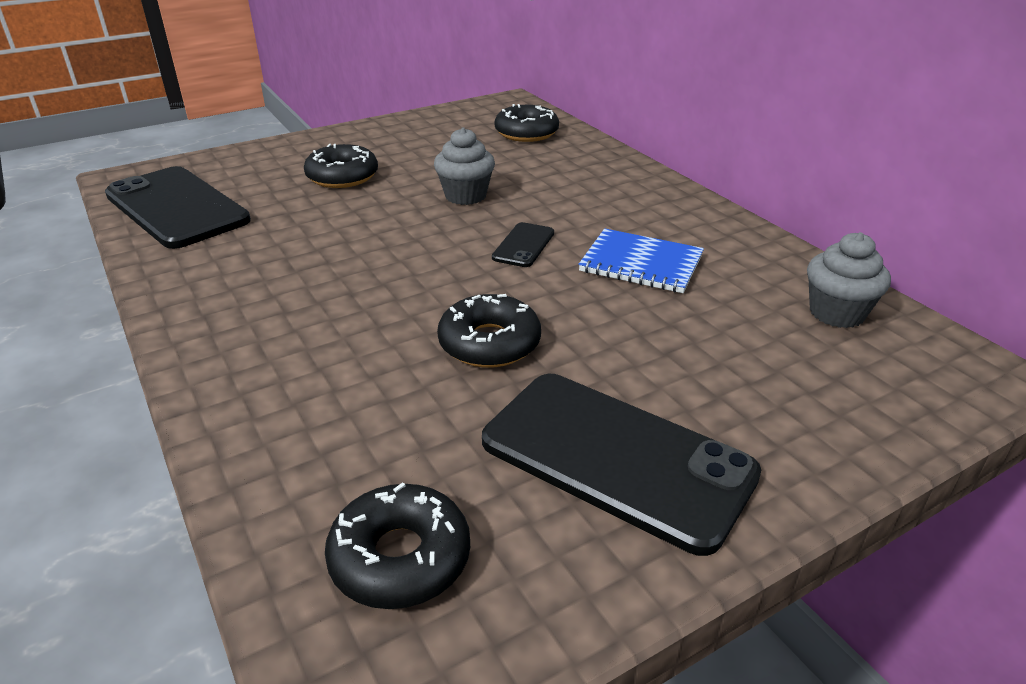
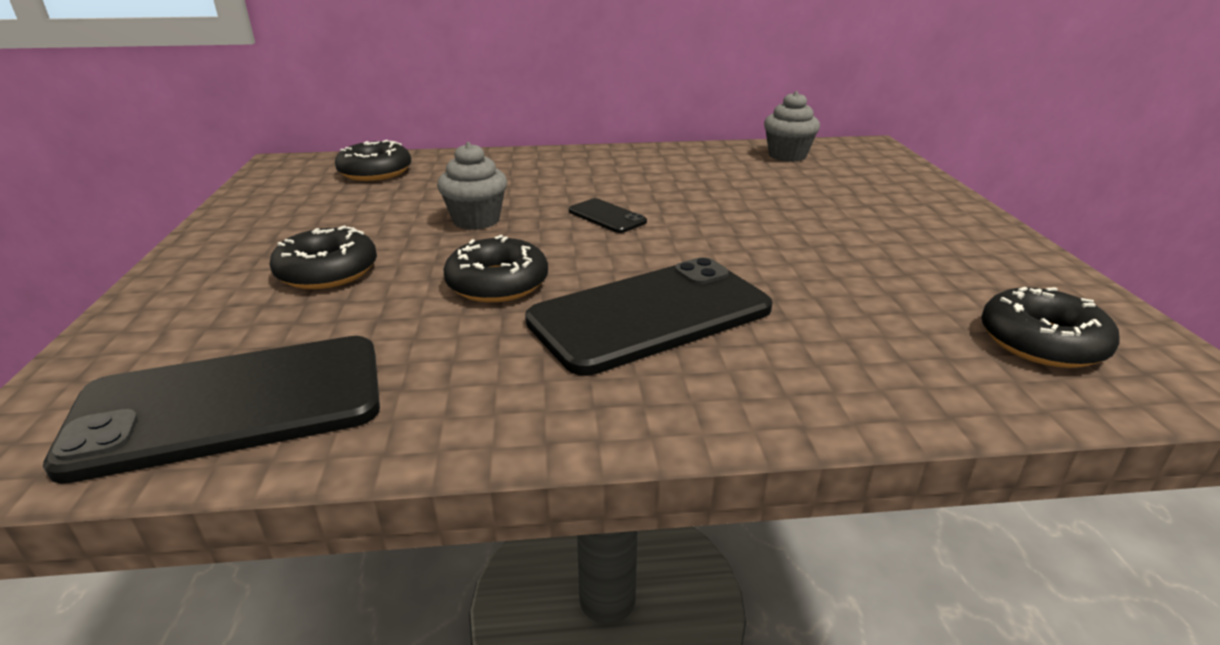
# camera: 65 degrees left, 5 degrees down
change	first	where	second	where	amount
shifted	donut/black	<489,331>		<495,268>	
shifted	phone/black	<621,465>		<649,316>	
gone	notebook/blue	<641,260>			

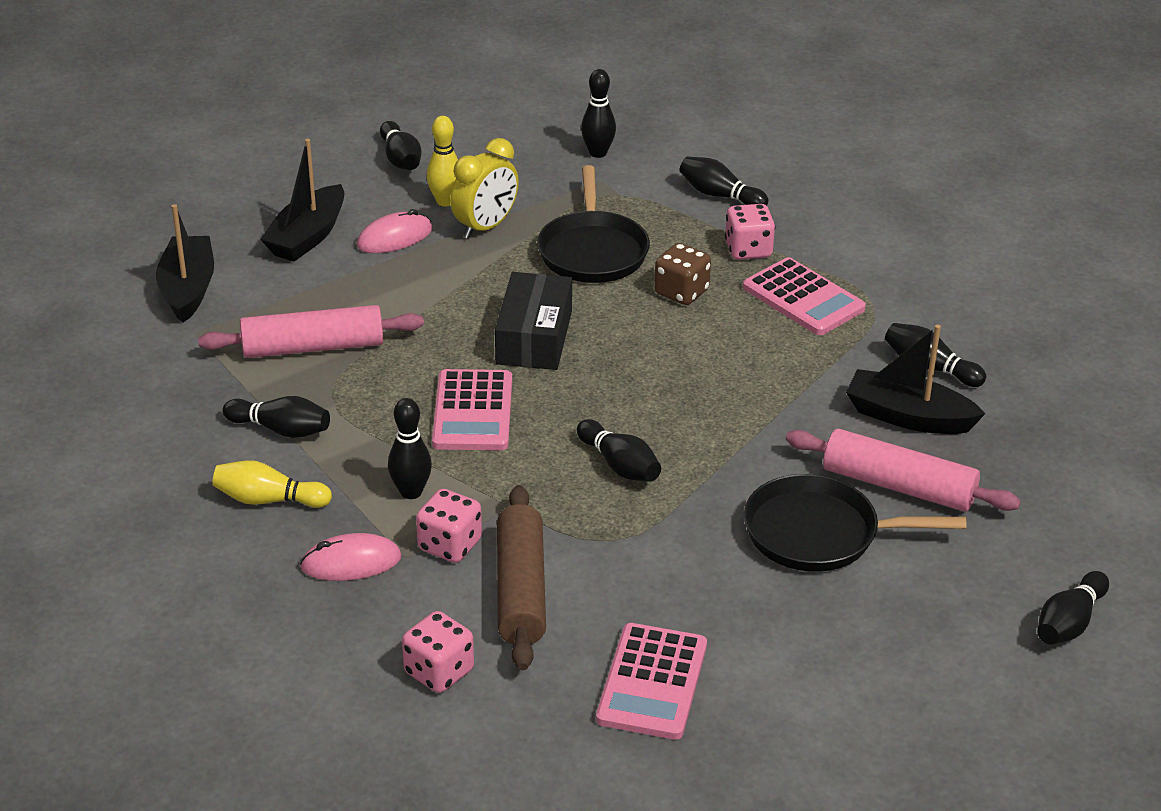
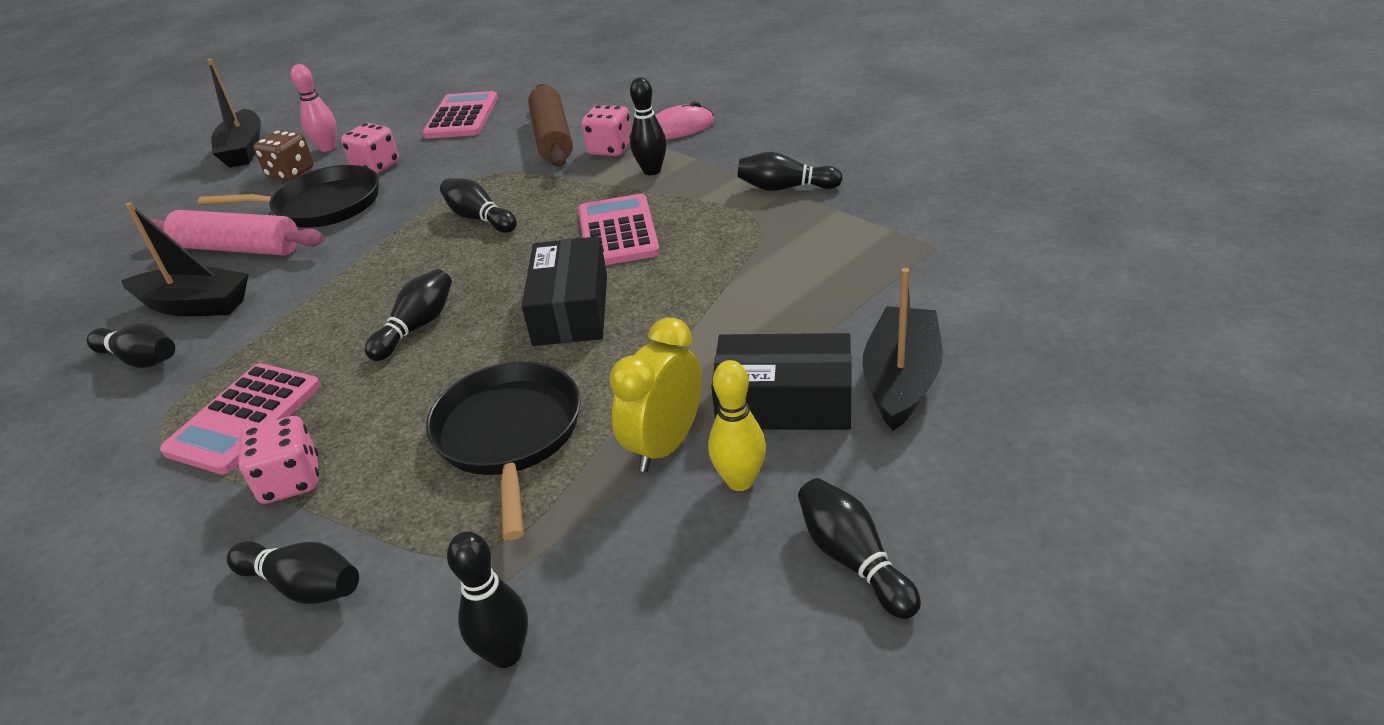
# camera: 175 degrees right, 0 degrees up
change	first	where	second	where	amount
rotated	calculator/pink	<804,296>		<240,418>	105 degrees counterclockwise
shifted	boat/black	<185,263>		<234,113>	
shifted	dice/brown	<682,274>		<284,155>	
new			bowling pin/pink	<314,108>	
shifted	dice/pink	<438,652>		<370,148>	
shifted	bowling pin/black	<1073,608>		<408,315>	
swapped	mouse/pink	<395,231>	box/black	<781,381>	
gone	rolling pin/pink	<311,331>			
gone	bowling pin/yellow	<272,484>			

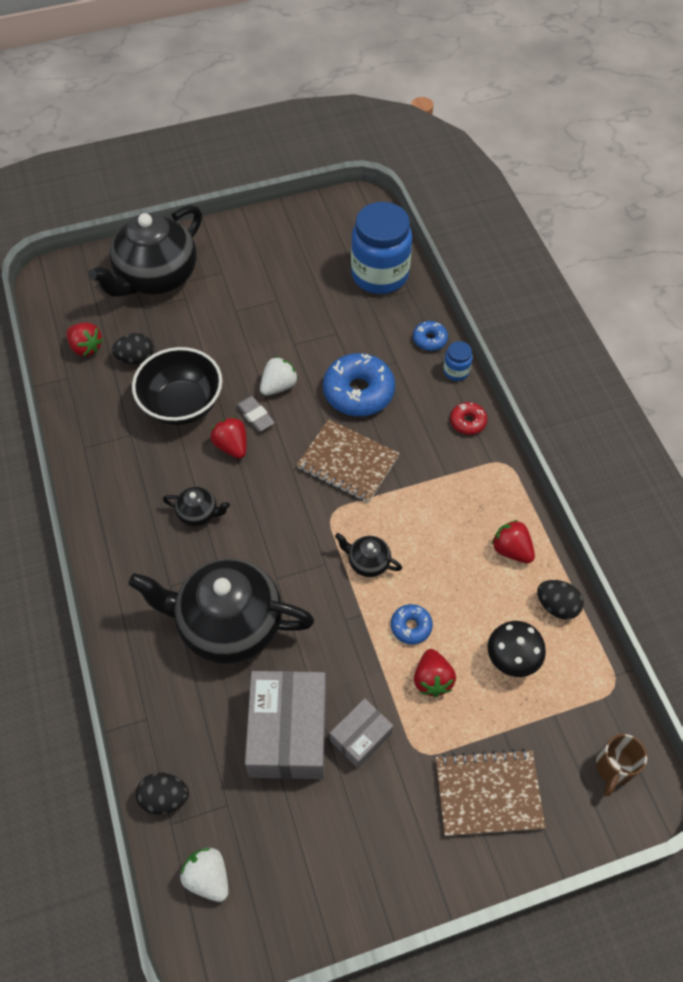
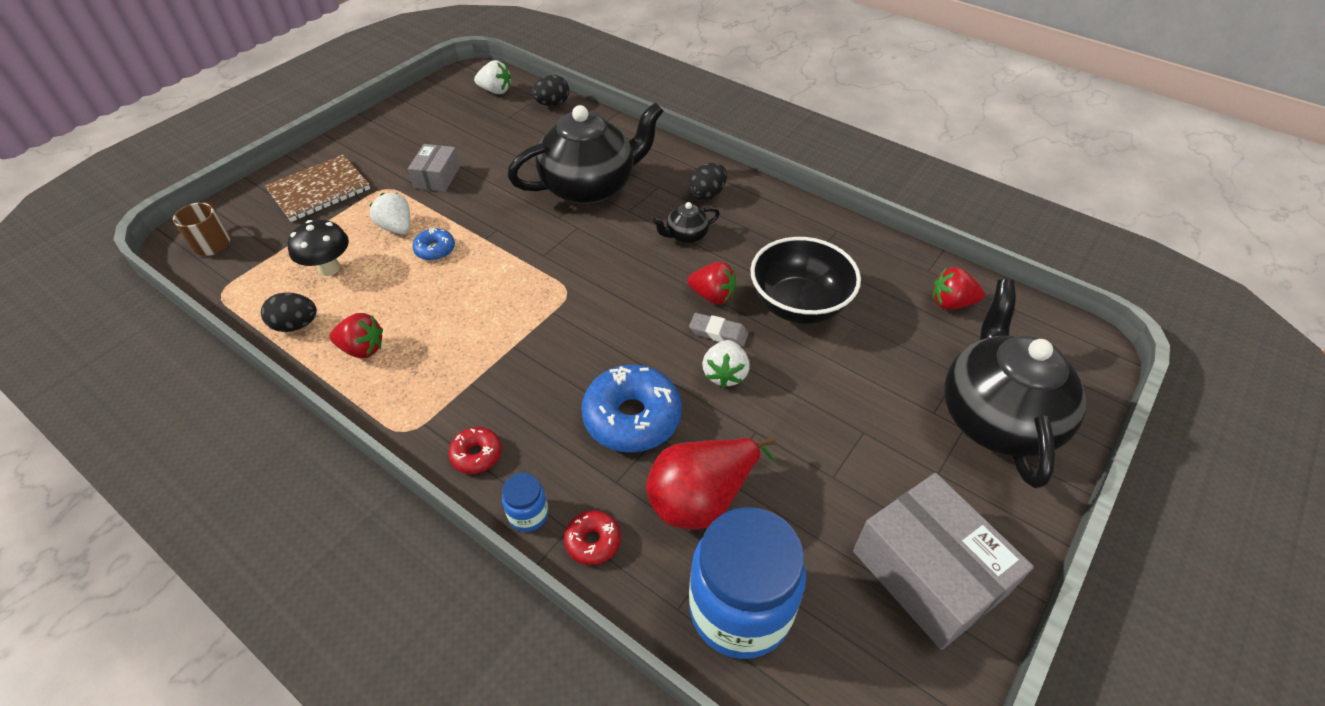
# camera: 145 degrees right, 10 degrees down
change	first	where	second	where	amount
repainted	strawberry/red	<435,673>	strawberry/white	<389,214>	
repainted	donut/blue	<430,336>	donut/red	<592,537>	
new			pear/red	<710,483>	
shifted	egg/black	<133,349>		<708,181>	
shifted	box/grey	<285,725>		<943,561>	
gone	notebook/brown	<348,461>			
gone	teapot/black	<368,555>			

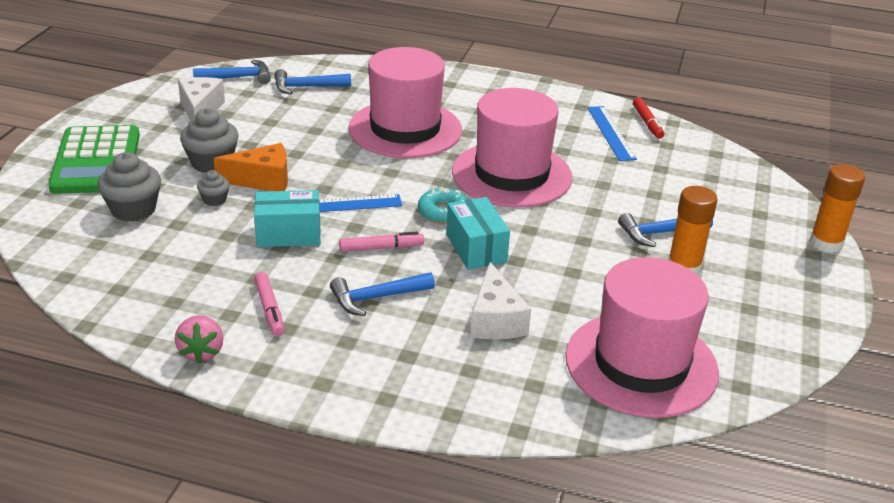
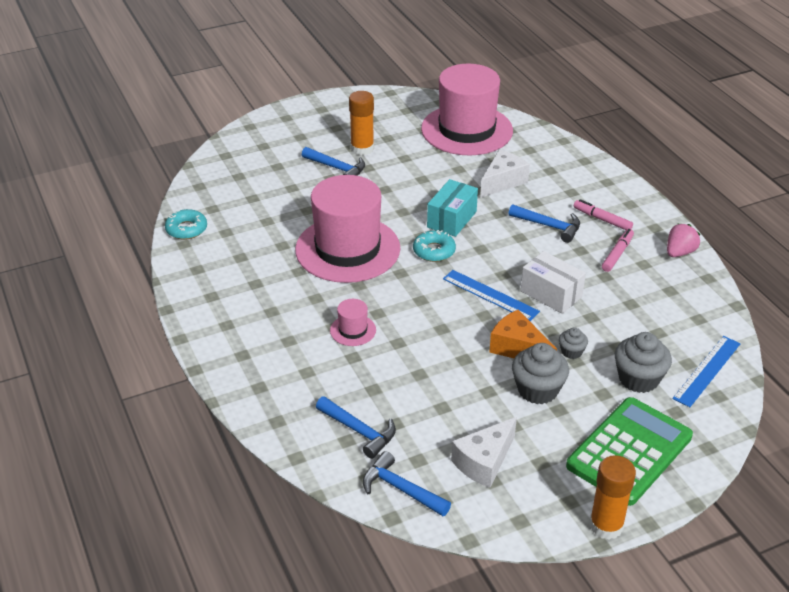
# camera: 130 degrees left, 5 degrees up
change	first	where	second	where	amount
swapped	marker/red	<648,118>	donut/turquoise	<186,224>	
scaled	hat/pink	<405,102>		<353,322>	x0.41
repainted	box/turquoise	<287,218>	box/white	<553,282>	
shifted	marker/pink	<381,241>		<603,214>	
shifted	glue stick/orange	<837,208>		<612,497>	
shifted	ruler/blue	<612,133>		<706,371>	

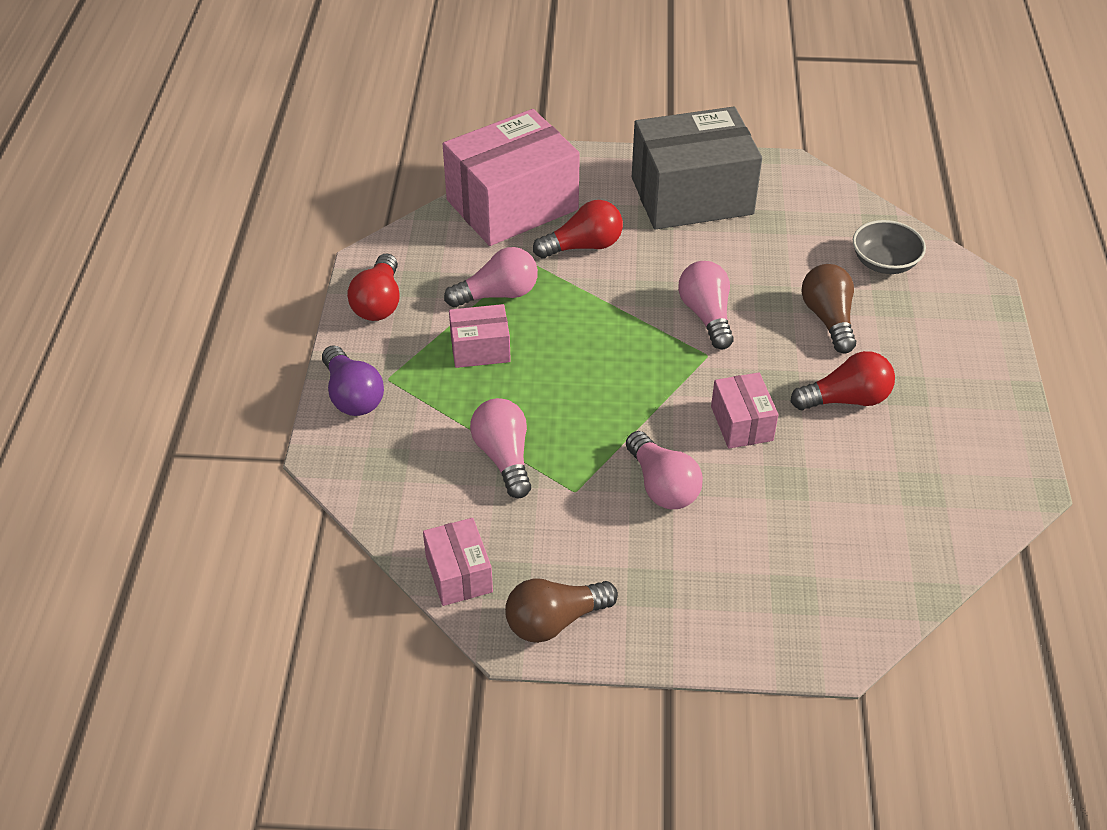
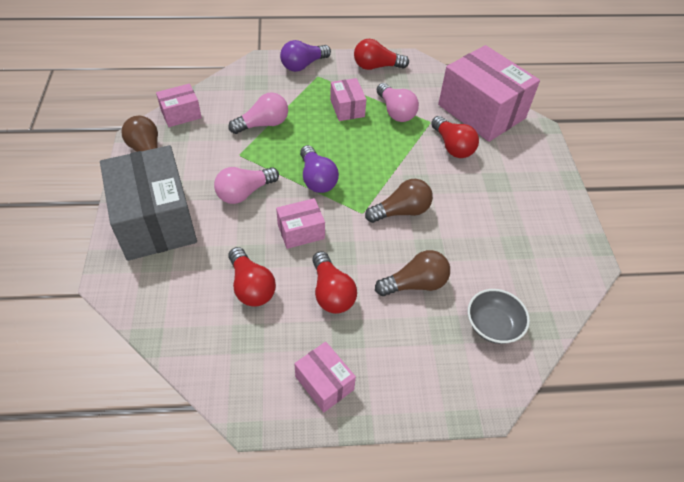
# camera: 80 degrees right, 5 degrees up
change	first	where	second	where	amount
shifted	box/grey	<697,168>		<148,203>	
new			light bulb/red	<252,277>	
new			box/pink	<325,377>	
new			light bulb/purple	<319,169>	
repainted	light bulb/pink	<706,305>	light bulb/brown	<399,201>	

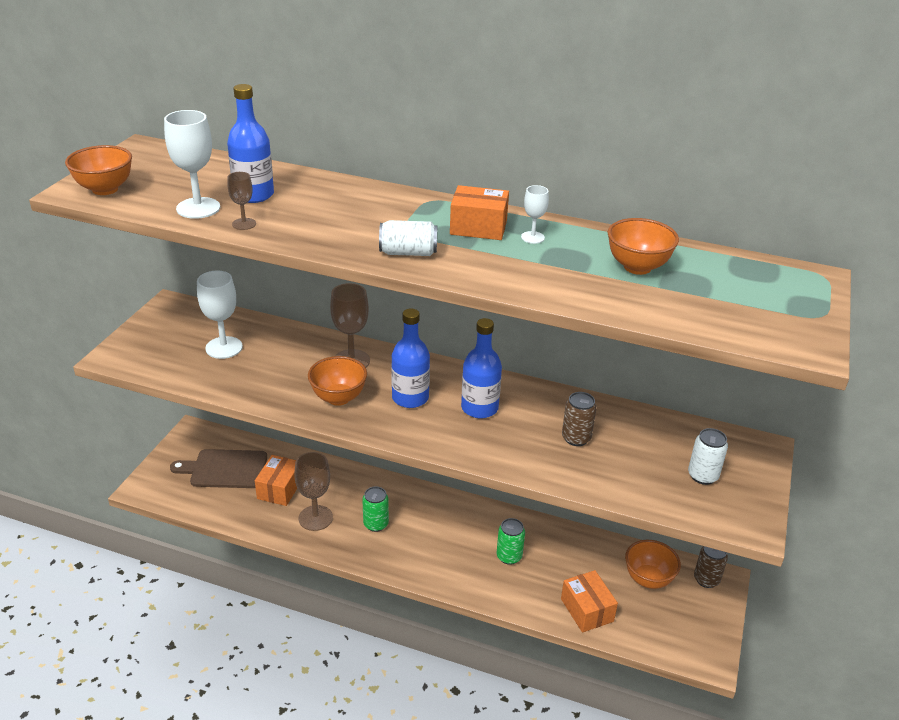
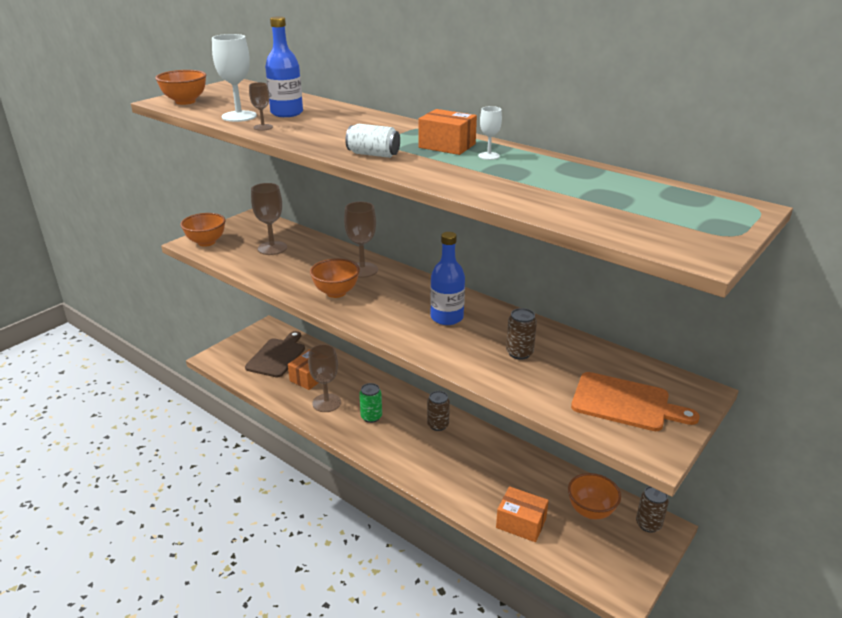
# camera: 20 degrees right, 5 degrees down
change	first	where	second	where	amount
shifted	bowl/orange	<643,246>		<202,230>	
rotated	cutting board/brown	<218,468>		<275,354>	90 degrees clockwise
repainted	goblet/white	<220,315>	goblet/brown	<269,219>	
new			can/brown	<438,411>	
rotated	box/orange	<589,601>		<522,514>	60 degrees counterclockwise
swapped	can/white	<708,456>	cutting board/orange	<635,401>	
gone	bottle/blue	<410,358>			
gone	can/green	<511,541>			

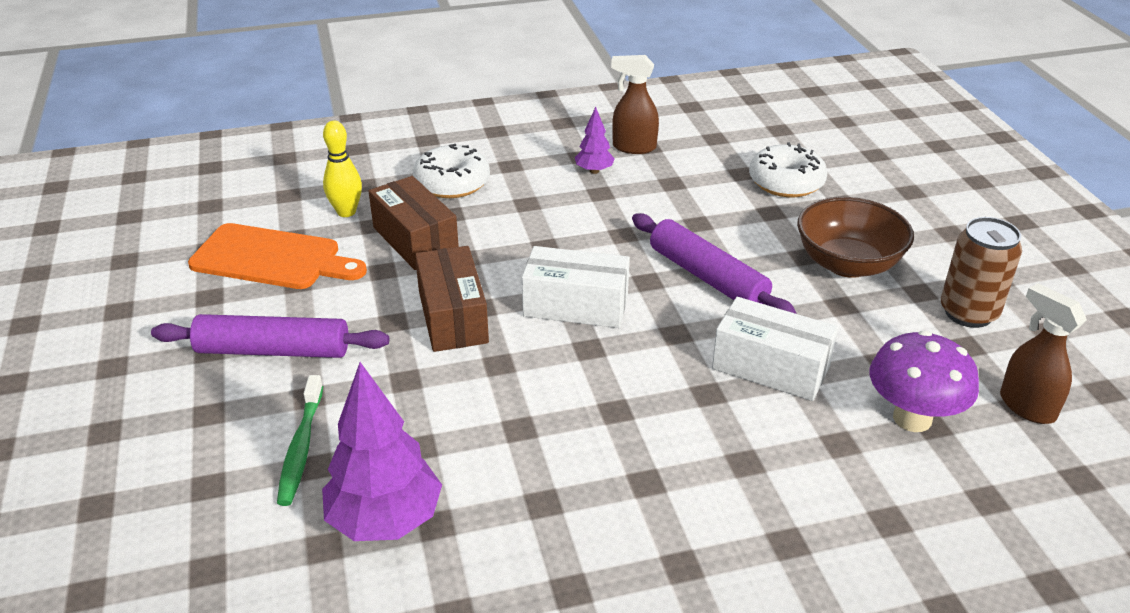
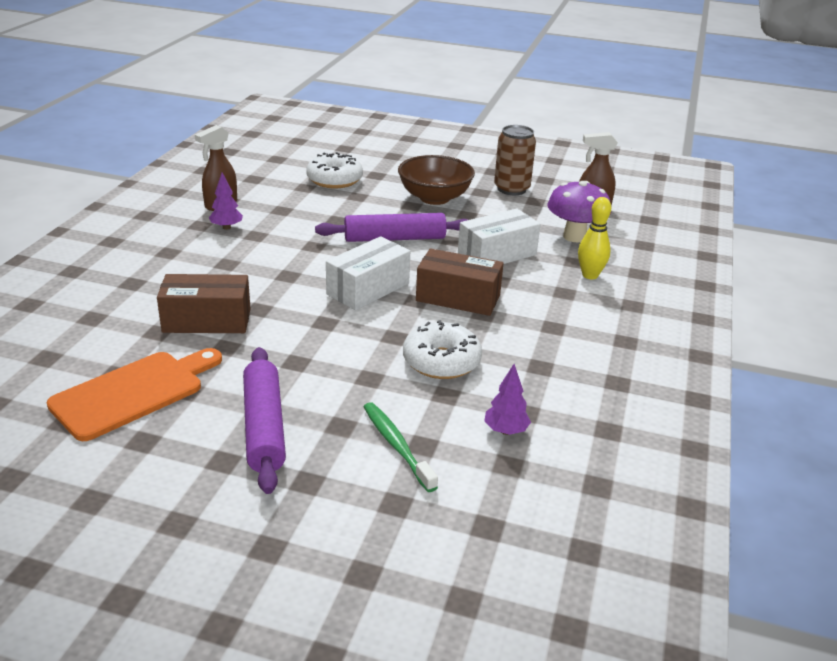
# camera: 60 degrees left, 5 degrees down
change	first	where	second	where	amount
rotated	rolling pin/purple	<270,336>		<264,420>	45 degrees counterclockwise
rotated	toothbrush/green	<300,440>		<401,447>	150 degrees counterclockwise
shifted	donut/white	<451,171>		<442,349>	
shifted	box/brown	<452,299>		<460,282>	
scaled	tree/purple	<382,451>		<507,399>	x0.51
shifted	bowling pin/yellow	<342,169>		<594,238>	

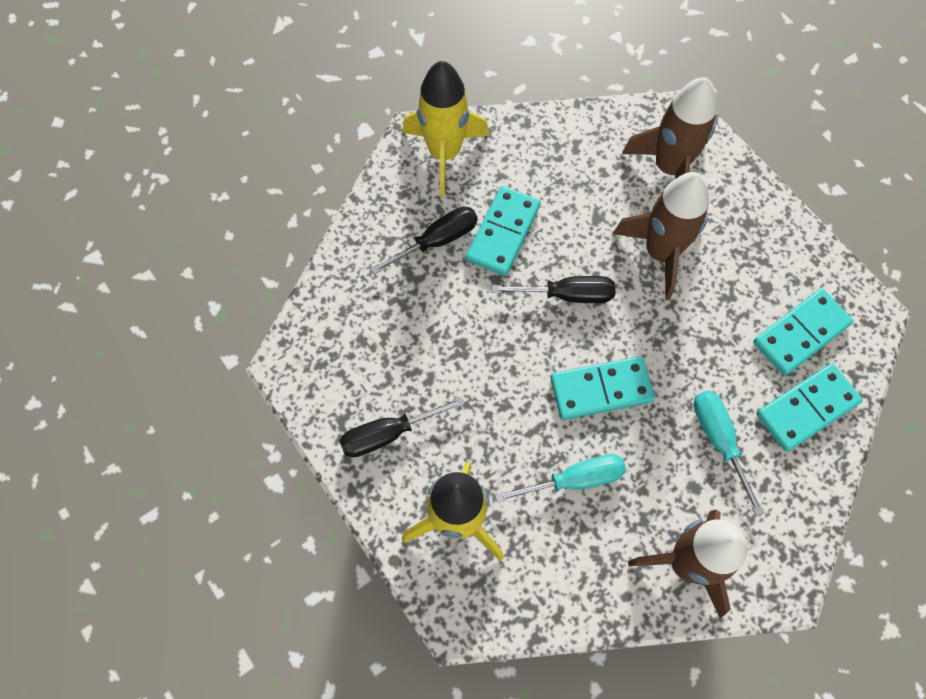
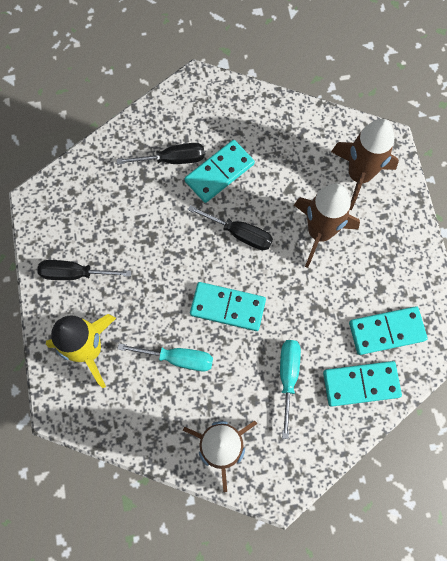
# camera: 25 degrees right, 5 degrees up
change	first	where	second	where	amount
gone	rocket/yellow	<446,129>			

